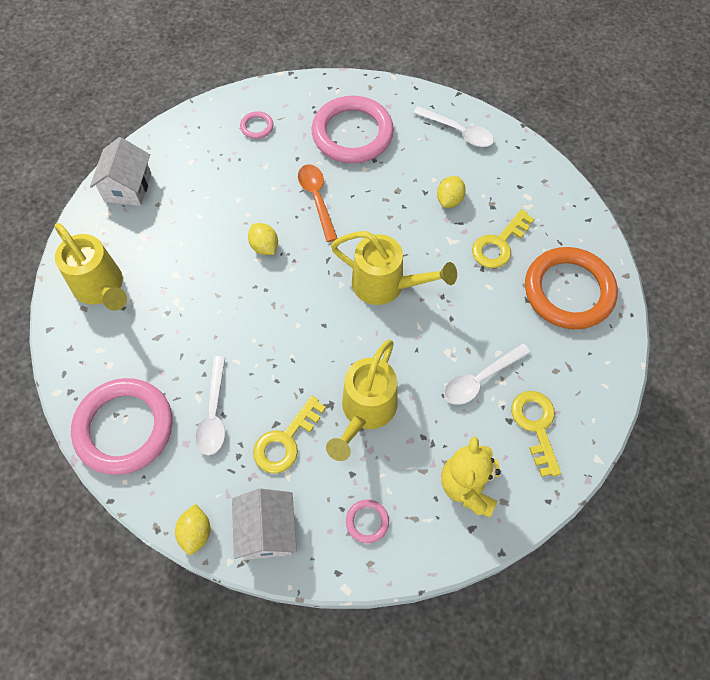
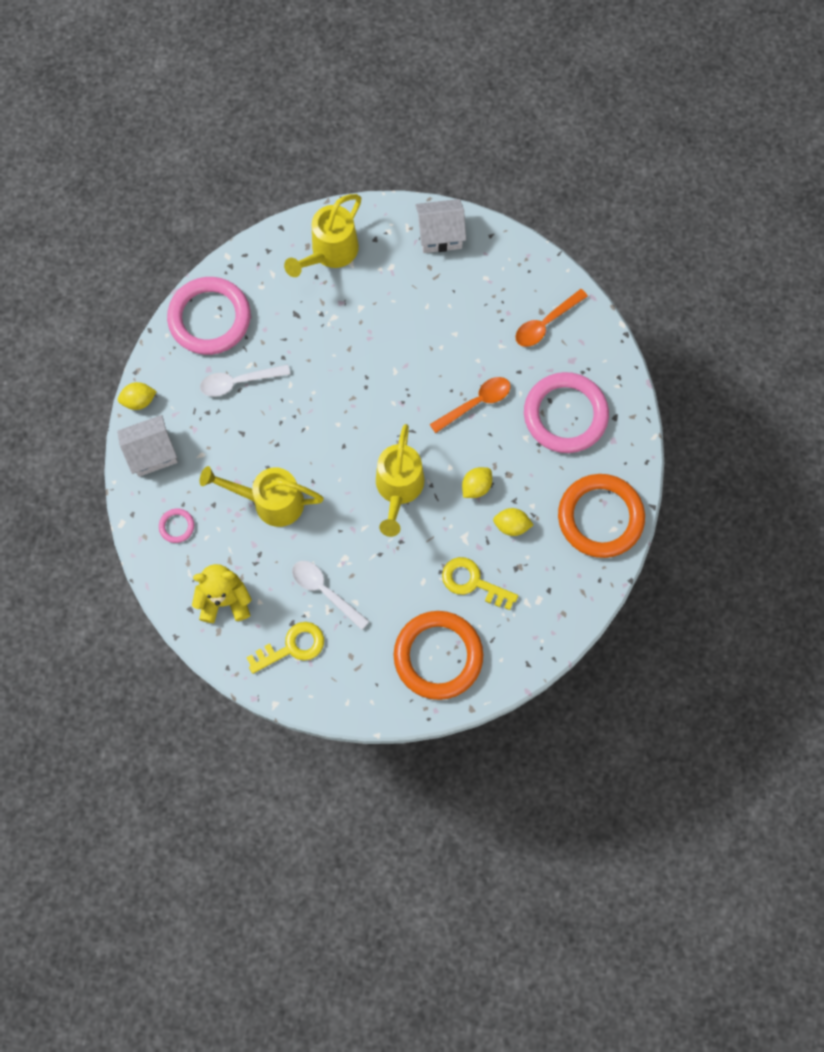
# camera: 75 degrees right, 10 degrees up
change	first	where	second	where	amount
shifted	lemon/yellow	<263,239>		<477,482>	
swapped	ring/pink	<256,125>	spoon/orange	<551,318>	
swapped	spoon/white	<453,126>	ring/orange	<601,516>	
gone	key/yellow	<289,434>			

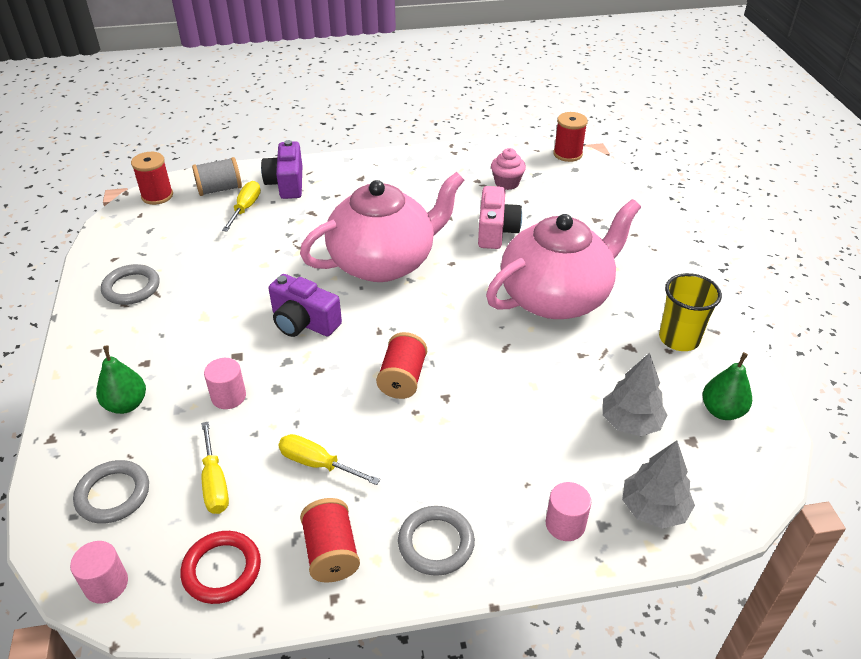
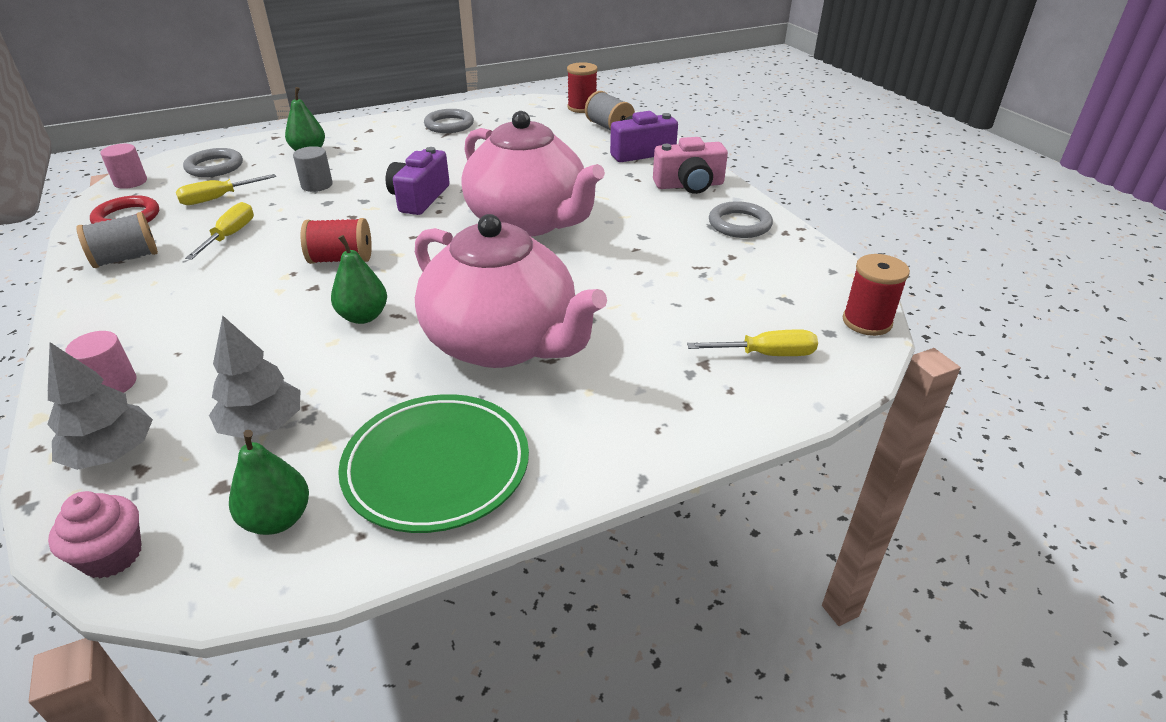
# camera: 75 degrees right, 5 degrees down
change	first	where	second	where	amount
shifted	cupcake/pink	<508,169>		<95,534>	
repainted	spool/red	<330,540>	spool/grey	<117,240>	
repainted	cylinder/pink	<225,383>	cylinder/grey	<313,169>	
new			pear/green	<359,279>	
swapped	cup/yellow	<690,312>	plate/green	<433,463>	
shifted	camera/pink	<500,217>		<690,165>	
shifted	screwdriver/yellow	<241,206>		<752,342>	
shifted	ring/grey	<436,541>		<741,219>	

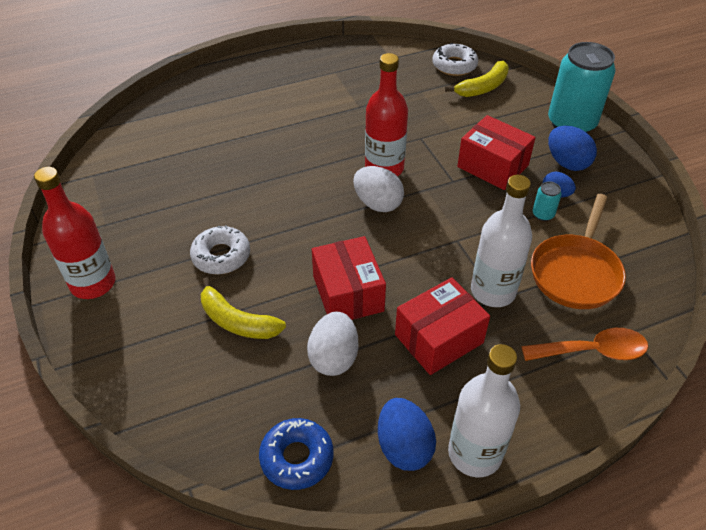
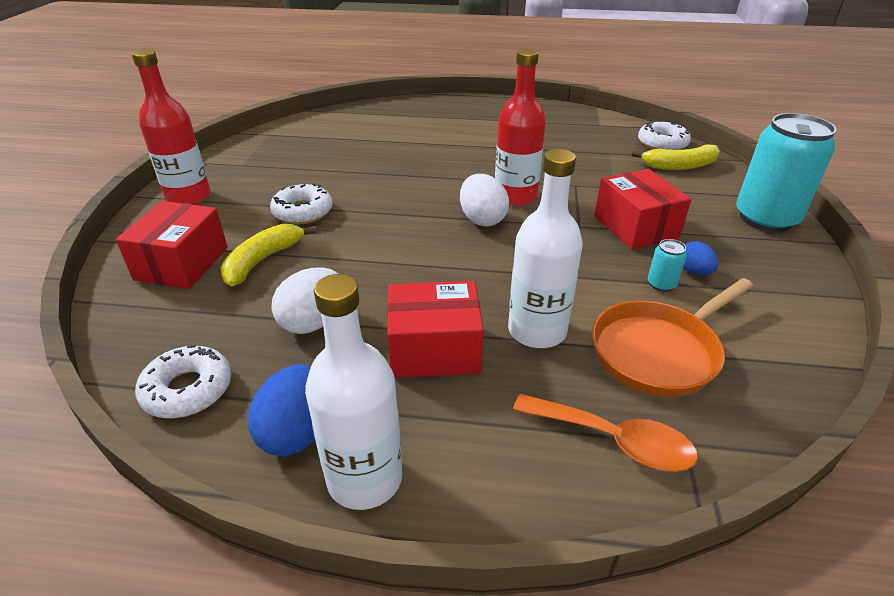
# camera: 30 degrees right, 10 degrees down
change	first	where	second	where	amount
shifted	box/red	<349,278>		<171,245>	
repainted	donut/blue	<296,454>	donut/white	<183,382>	
rotated	banana/yellow	<243,308>		<268,255>	60 degrees clockwise
gone	egg/blue	<572,148>			

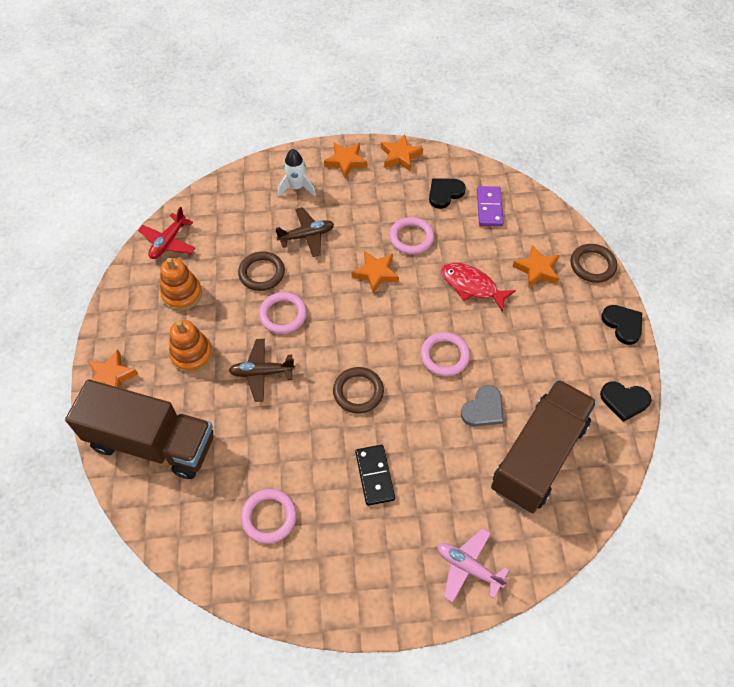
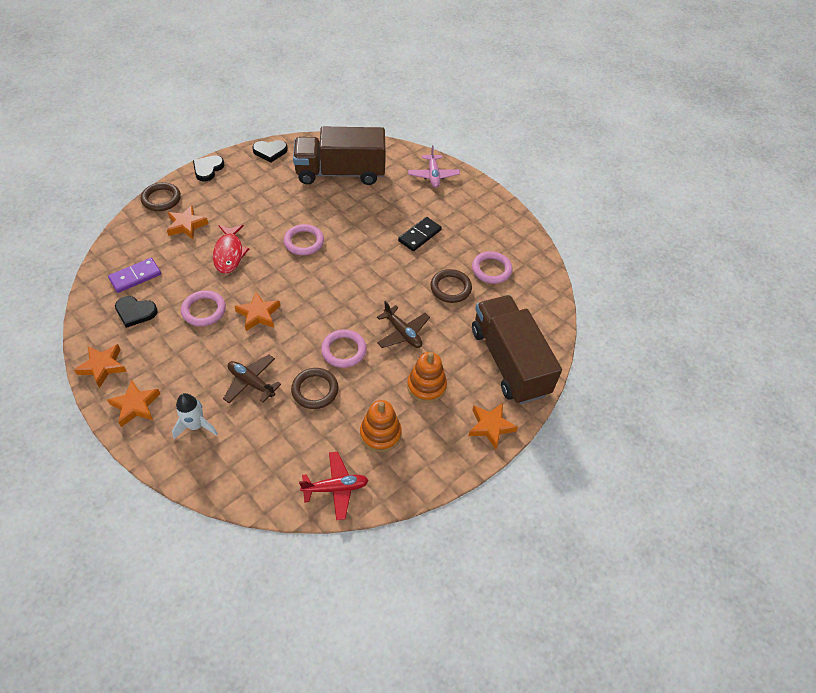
# camera: 130 degrees left, 5 degrees down
change	first	where	second	where	amount
rotated	heart/black	<625,402>		<270,151>	105 degrees clockwise
shifted	ring/brown	<358,390>		<451,286>	
gone	heart/grey	<482,405>			

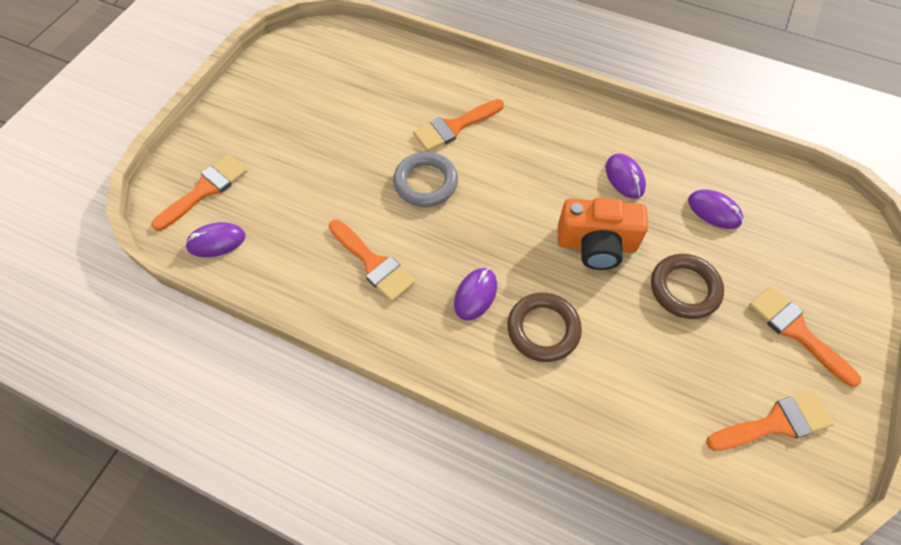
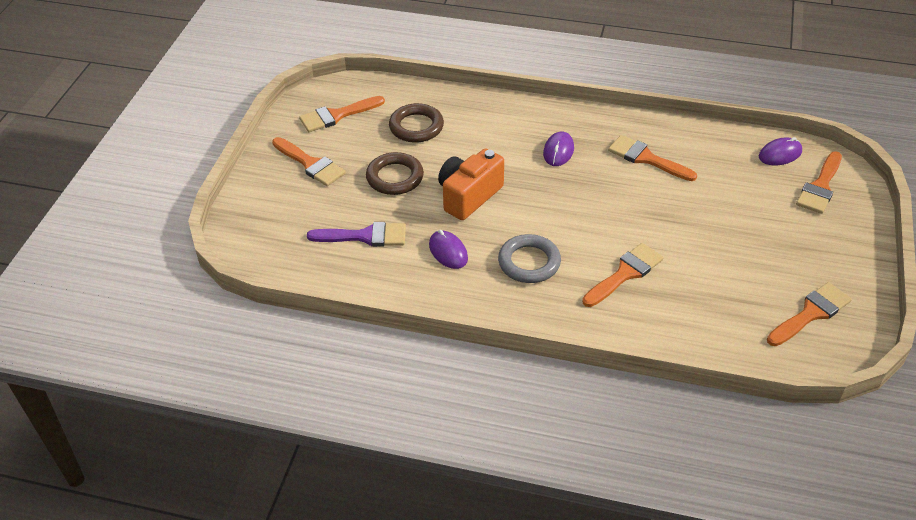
# camera: 170 degrees right, 15 degrees down
change	first	where	second	where	amount
swapped	mouse/purple	<715,209>	brush/purple	<356,234>	
shifted	ring/brown	<544,327>		<416,123>	
rotated	camera/orange	<603,234>		<471,184>	45 degrees counterclockwise
shifted	ring/grey	<425,179>		<529,258>	
new			brush/orange	<809,314>	

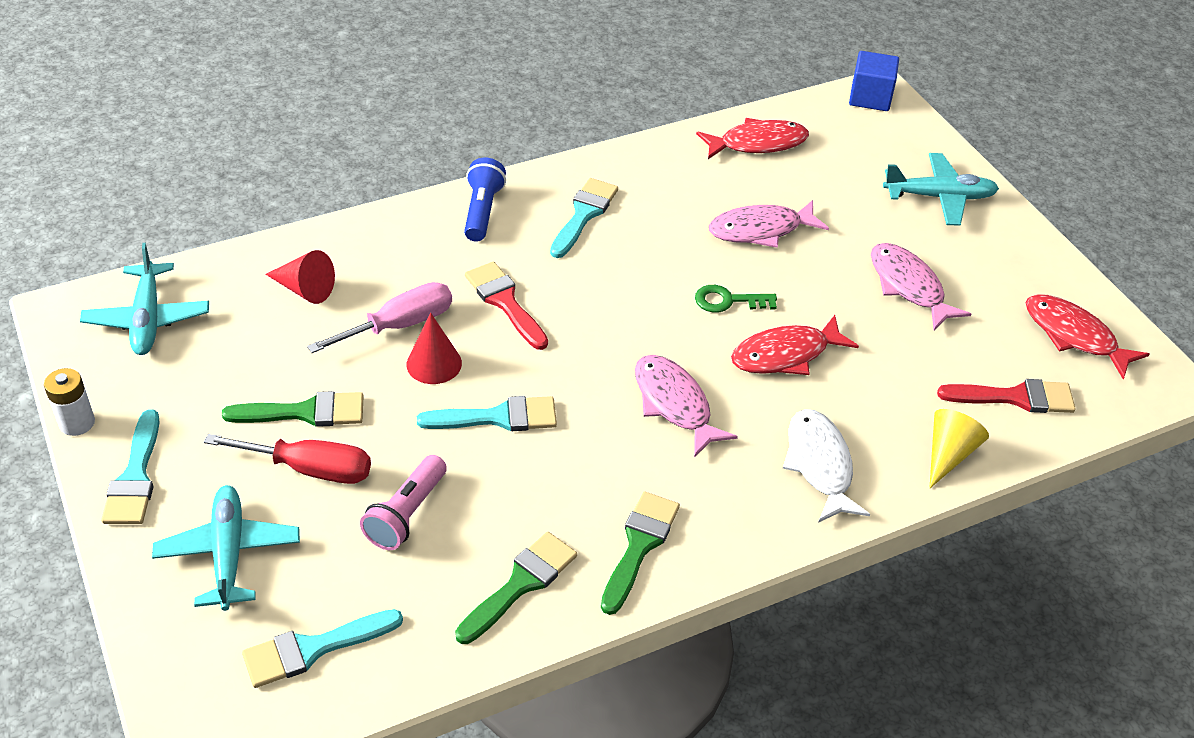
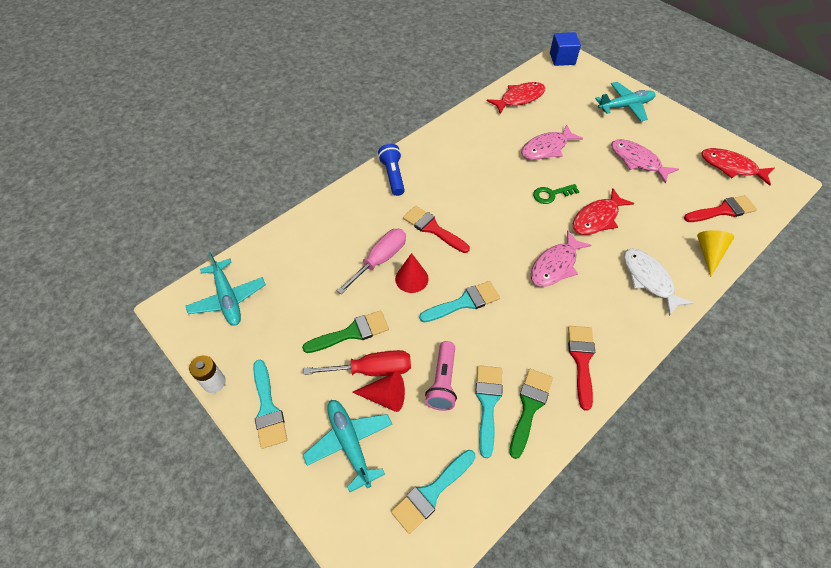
# camera: 15 degrees left, 10 degrees up
change	first	where	second	where	amount
shifted	cone/red	<300,277>		<378,392>	
shifted	brush/turquoise	<584,218>		<489,411>	
rotated	fish/pink	<686,406>		<561,258>	90 degrees counterclockwise
repainted	brush/green	<640,553>	brush/red	<581,368>	

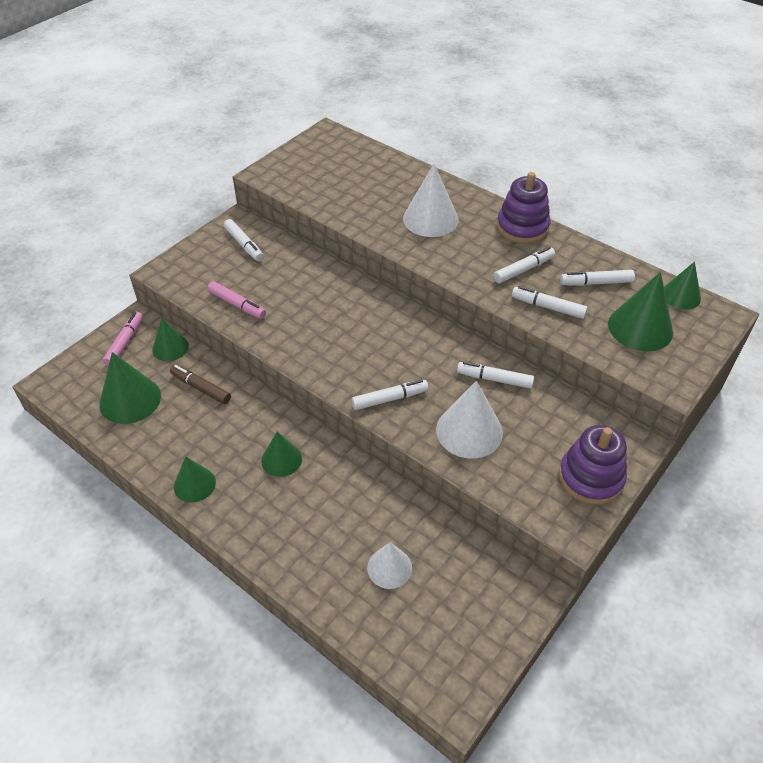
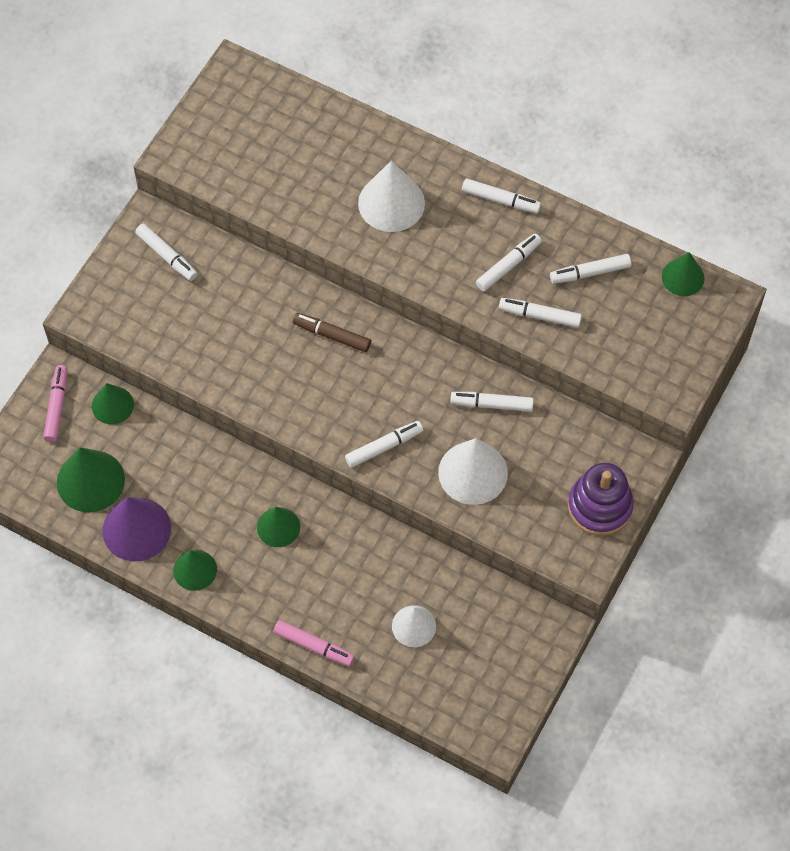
# camera: 10 degrees left, 15 degrees up
change	first	where	second	where	amount
new			cone/purple	<136,529>	
shifted	marker/pink	<236,300>		<314,643>	
shifted	marker/brown	<200,384>		<332,332>	
swapped	stacking toy/purple	<523,208>	marker/white	<501,195>	
gone	cone/green	<640,311>			

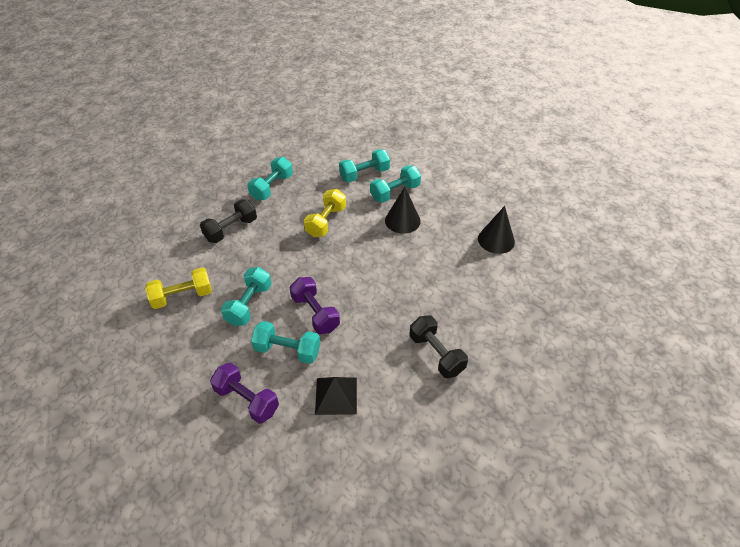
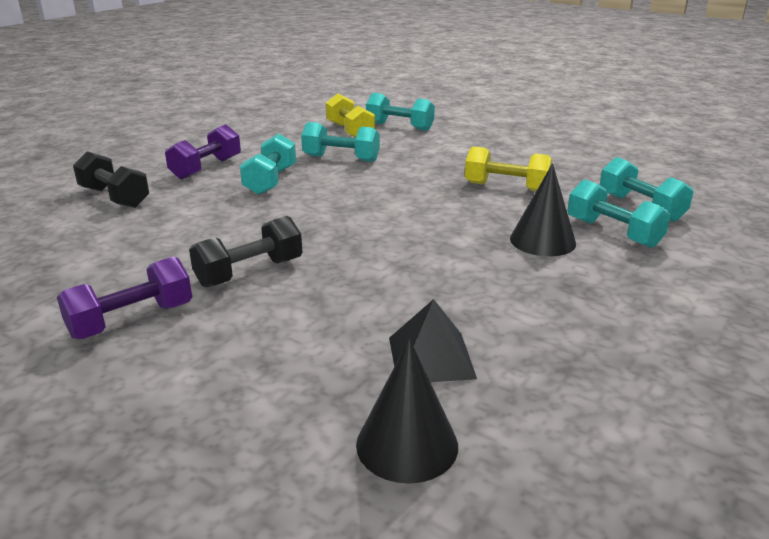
# camera: 85 degrees right, 20 degrees down
change	first	where	second	where	amount
shifted	dumbbell/purple	<315,305>		<124,297>	
shifted	dumbbell/black	<228,221>		<111,179>	
shifted	cone/black	<496,230>		<407,411>	
shifted	dumbbell/turquoise	<270,179>		<400,112>	
shifted	pyramid/black	<336,396>		<433,340>	

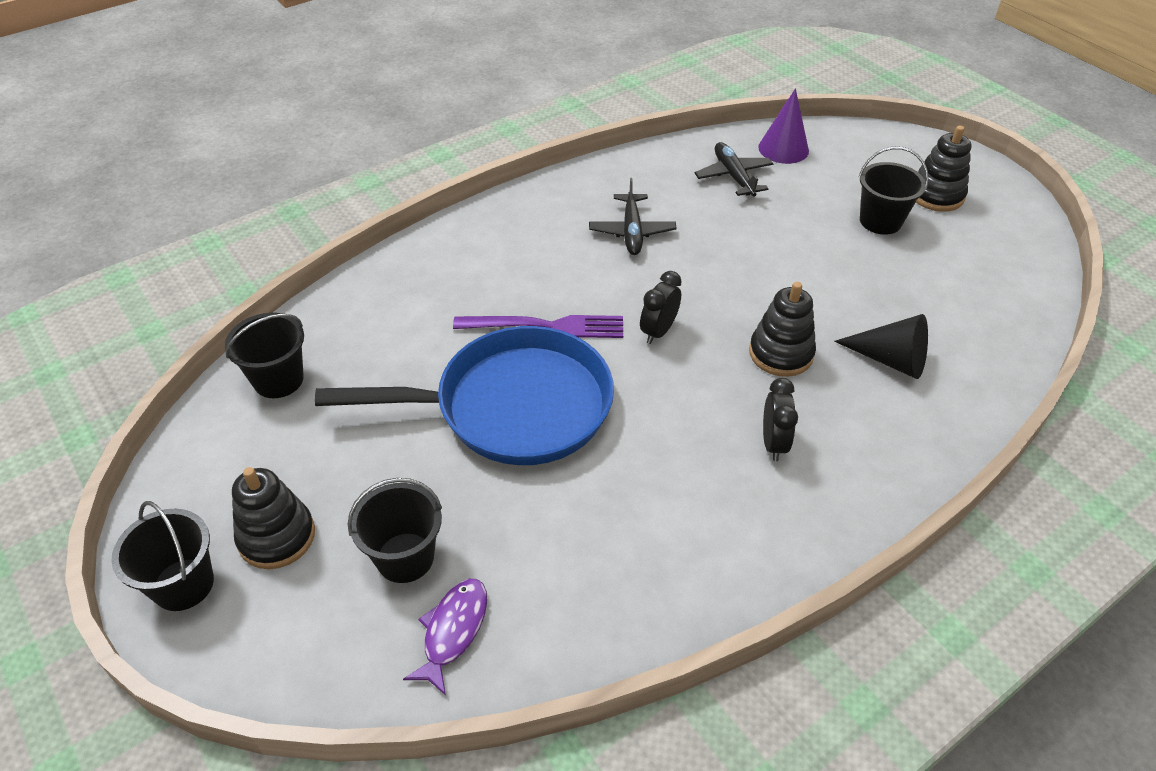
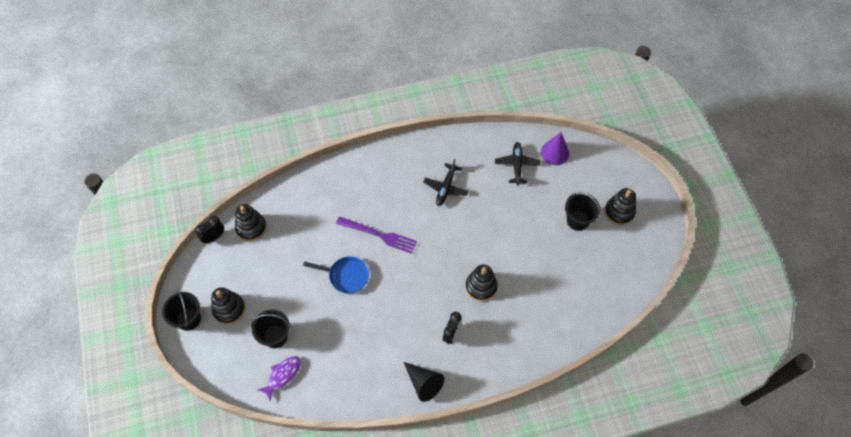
# camera: 20 degrees right, 15 degrees up
change	first	where	second	where	amount
shifted	clock/black	<661,307>		<209,230>	
swapped	bucket/black	<264,355>	stacking toy/black	<251,222>	
scaled	pan/blue	<464,395>		<336,275>	x0.50
shifted	cone/black	<881,346>		<424,382>	

